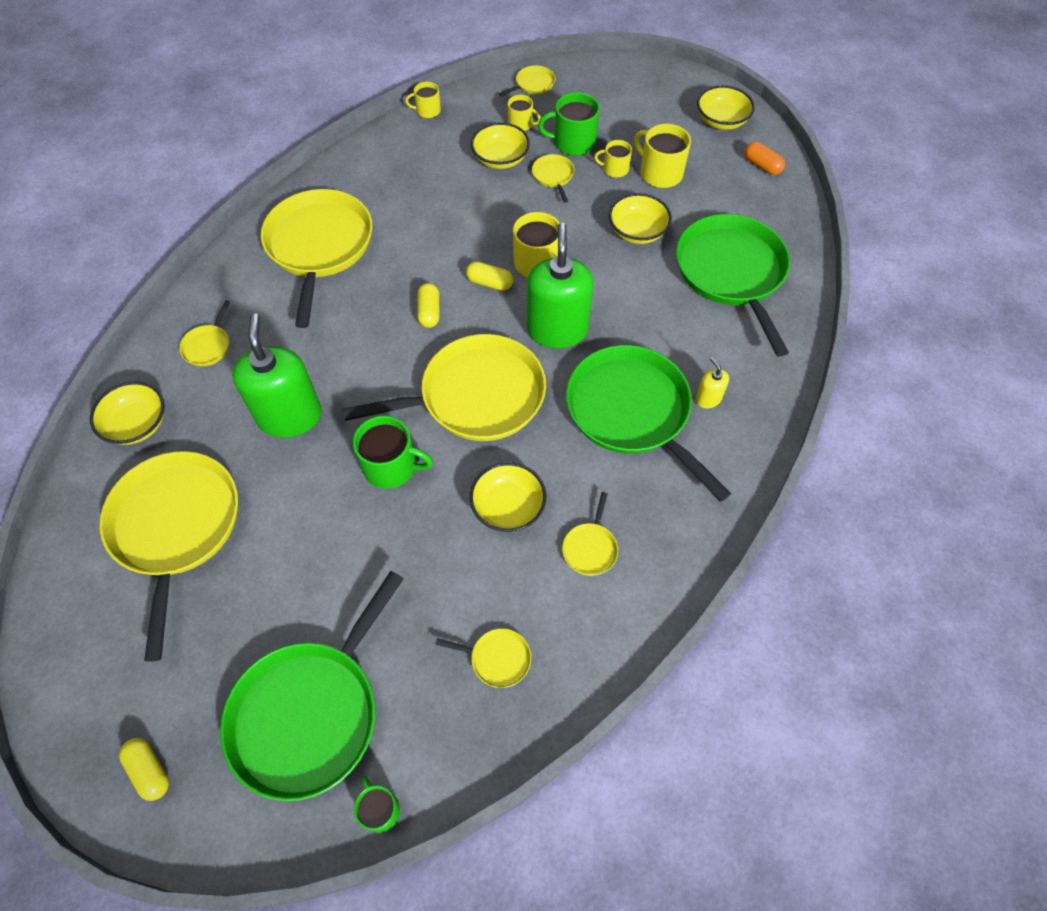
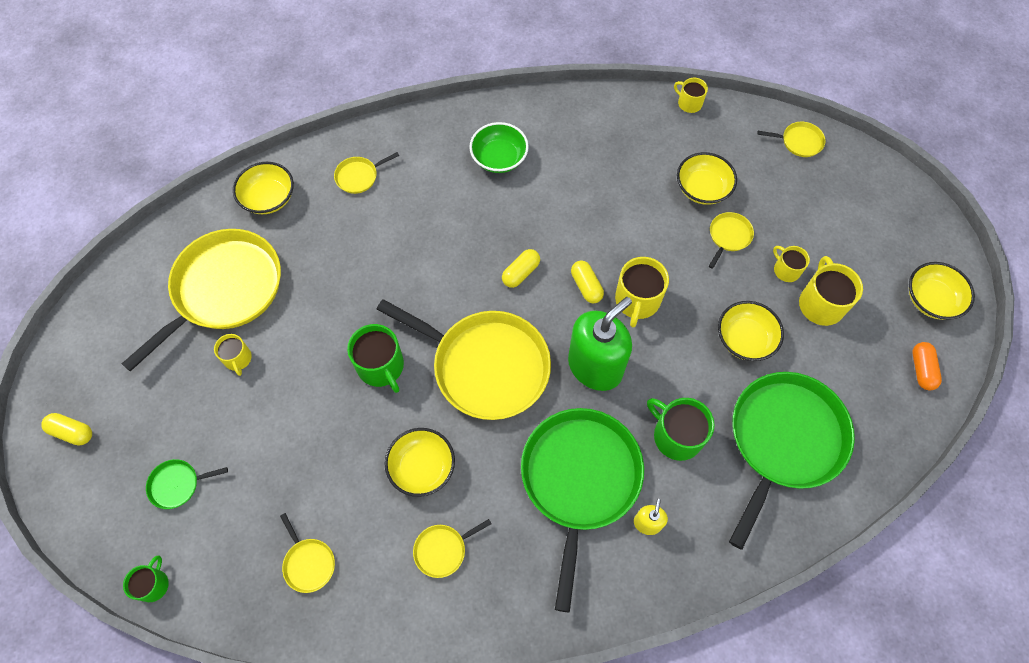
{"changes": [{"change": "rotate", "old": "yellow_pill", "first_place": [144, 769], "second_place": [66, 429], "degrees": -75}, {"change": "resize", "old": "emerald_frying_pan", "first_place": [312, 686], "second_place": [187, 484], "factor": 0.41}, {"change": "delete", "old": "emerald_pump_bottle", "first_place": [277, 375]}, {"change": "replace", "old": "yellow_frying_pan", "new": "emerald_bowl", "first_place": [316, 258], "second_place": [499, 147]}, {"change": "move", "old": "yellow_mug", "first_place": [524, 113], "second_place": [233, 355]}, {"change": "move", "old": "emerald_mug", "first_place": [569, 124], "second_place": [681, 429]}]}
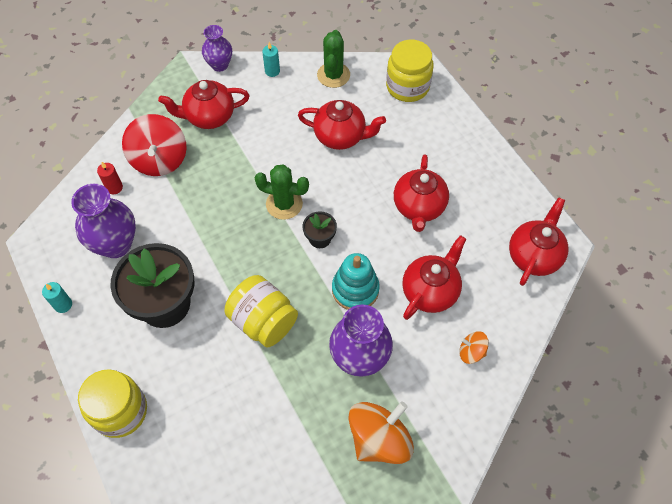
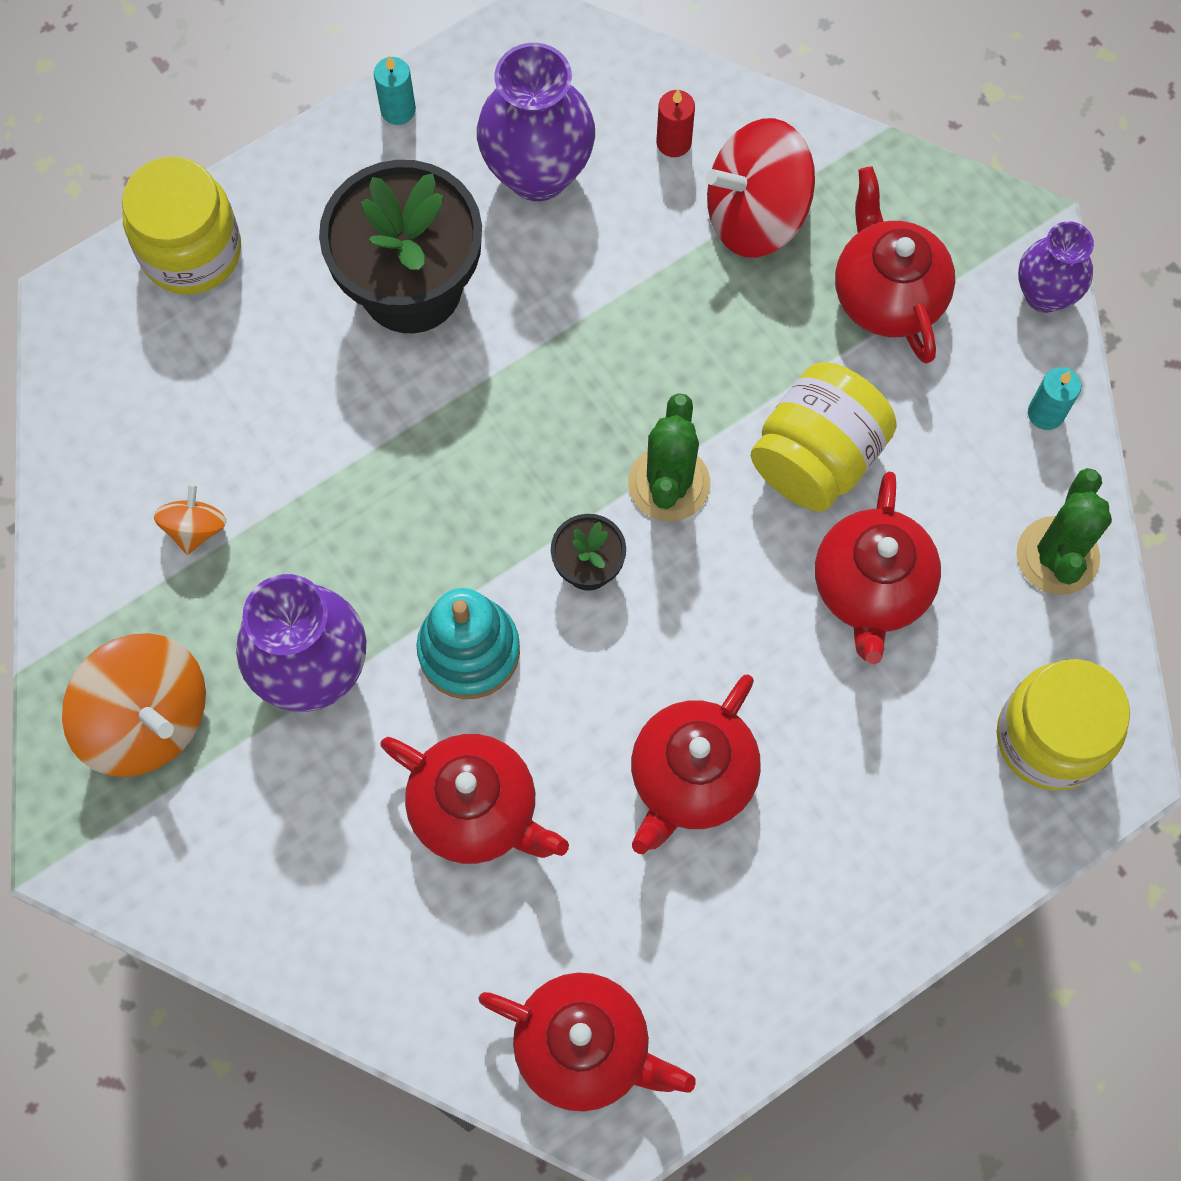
{"changes": [{"change": "move", "old": "yellow_preserve_jar", "first_place": [261, 311], "second_place": [824, 437]}, {"change": "rotate", "old": "emerald_cactus", "first_place": [333, 59], "second_place": [1064, 531], "degrees": -75}, {"change": "rotate", "old": "scarlet_china_teapot", "first_place": [421, 193], "second_place": [696, 764], "degrees": -60}, {"change": "move", "old": "orange_toy_top", "first_place": [474, 347], "second_place": [190, 519]}]}
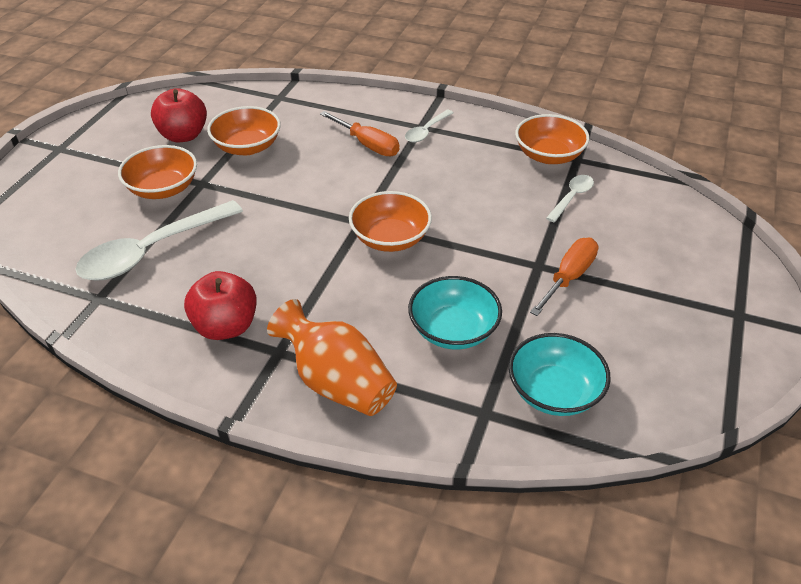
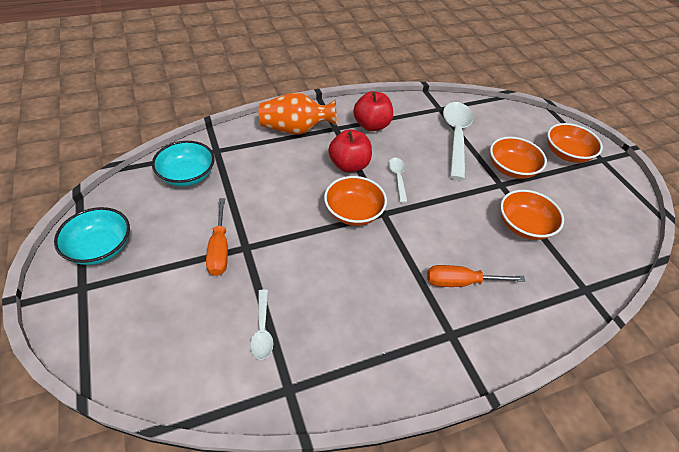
{"changes": [{"change": "move", "old": "scarlet_apple", "first_place": [179, 115], "second_place": [350, 150]}, {"change": "move", "old": "snow-white_tablespoon", "first_place": [429, 126], "second_place": [398, 180]}, {"change": "move", "old": "aqua_bowl", "first_place": [455, 312], "second_place": [92, 236]}, {"change": "move", "old": "orange_bowl", "first_place": [552, 139], "second_place": [575, 143]}]}
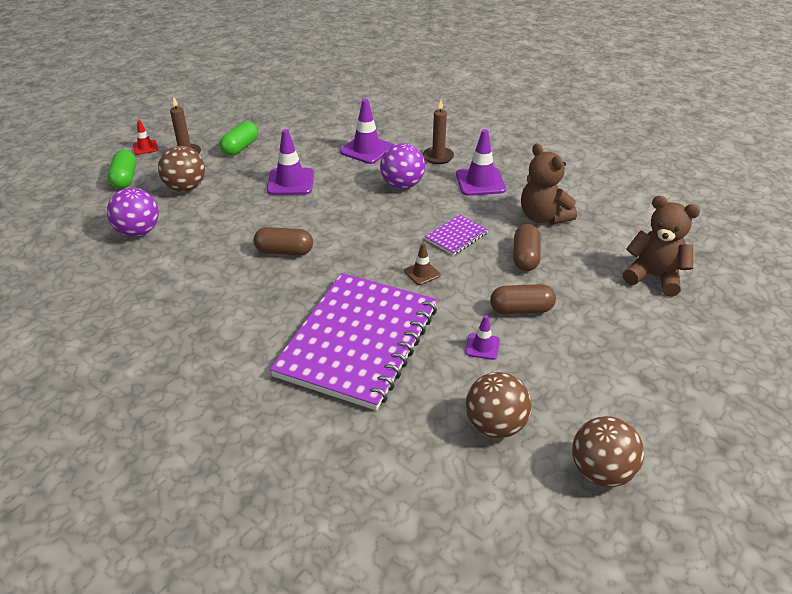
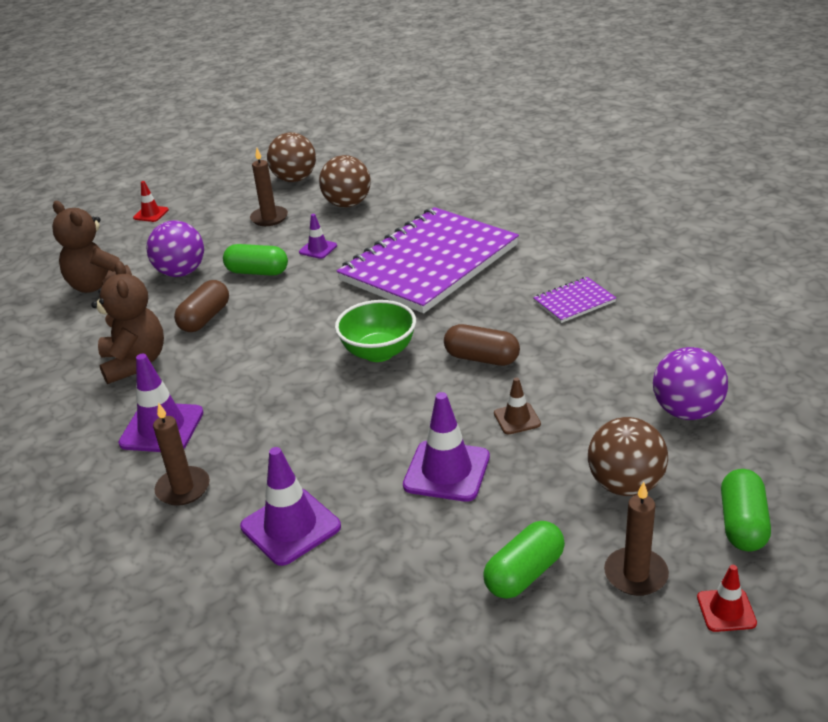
{"changes": [{"change": "move", "old": "violet_sphere", "first_place": [402, 166], "second_place": [175, 249]}, {"change": "move", "old": "dark_brown_road_cone", "first_place": [422, 264], "second_place": [517, 405]}, {"change": "move", "old": "violet_exercise_book", "first_place": [456, 235], "second_place": [574, 300]}, {"change": "recolor", "old": "dark_brown_pill", "new": "emerald_pill", "first_place": [523, 299], "second_place": [255, 260]}, {"change": "insert", "new": "scarlet_road_cone", "second_place": [151, 201]}, {"change": "insert", "new": "dark_brown_candle", "second_place": [269, 187]}, {"change": "insert", "new": "emerald_bowl", "second_place": [375, 331]}]}
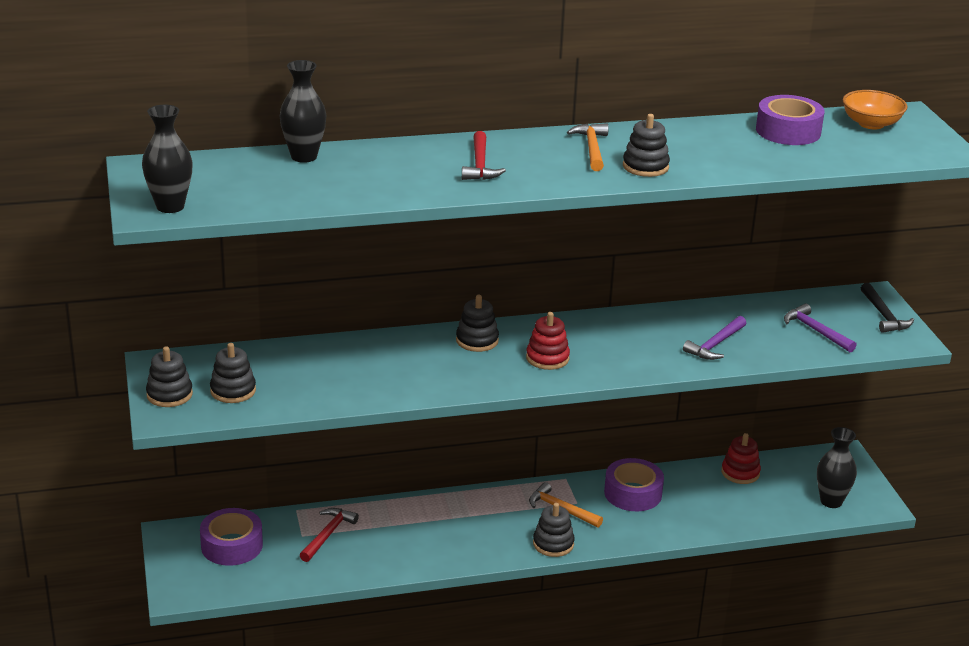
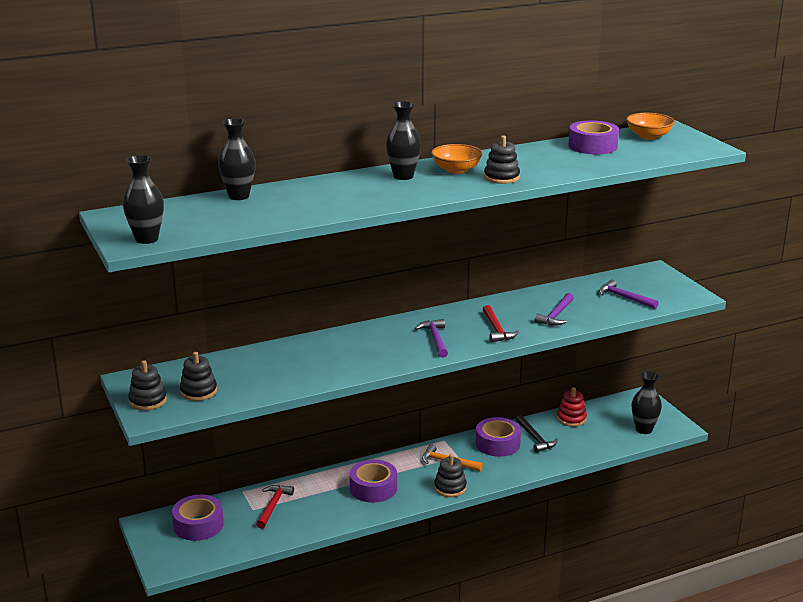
{"changes": [{"change": "delete", "old": "black_ring_stacker", "first_place": [477, 323]}, {"change": "move", "old": "scarlet_carpenter's_hammer", "first_place": [484, 155], "second_place": [500, 323]}, {"change": "replace", "old": "scarlet_ring_stacker", "new": "violet_carpenter's_hammer", "first_place": [548, 341], "second_place": [431, 338]}, {"change": "replace", "old": "orange_carpenter's_hammer", "new": "orange_bowl", "first_place": [587, 147], "second_place": [457, 159]}, {"change": "move", "old": "black_carpenter's_hammer", "first_place": [887, 308], "second_place": [537, 434]}, {"change": "insert", "new": "violet_sticky_tape", "second_place": [373, 481]}, {"change": "insert", "new": "black_tall_vase", "second_place": [403, 140]}]}
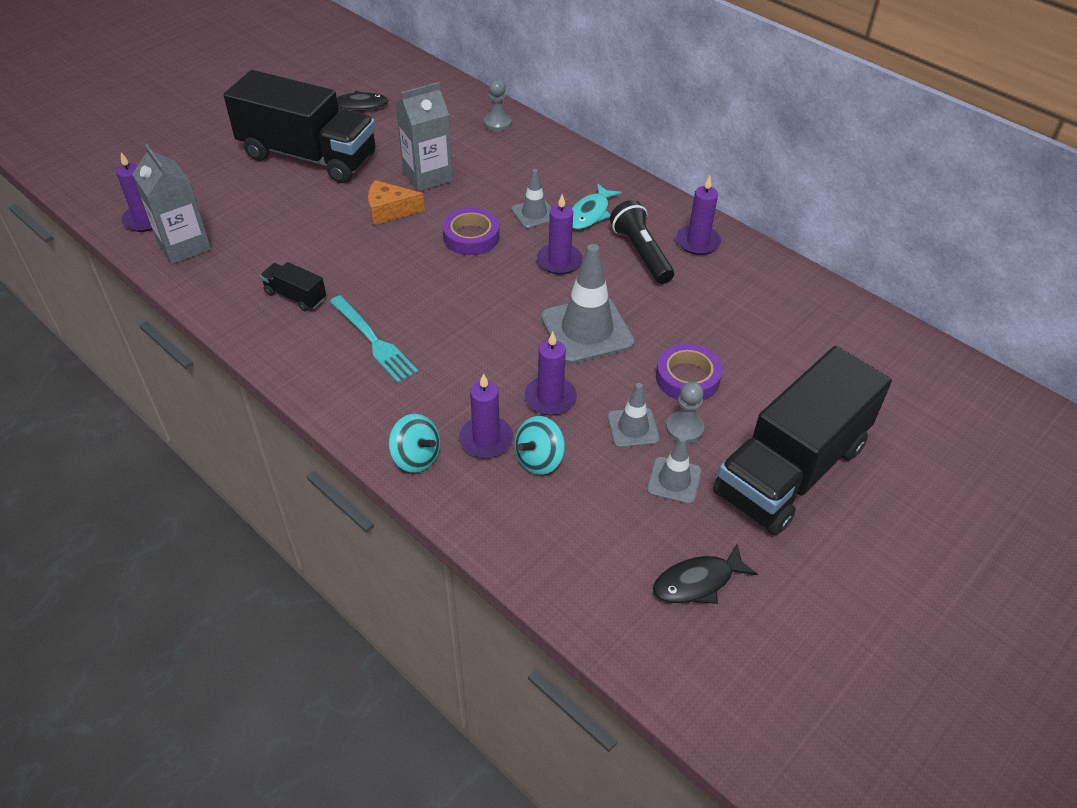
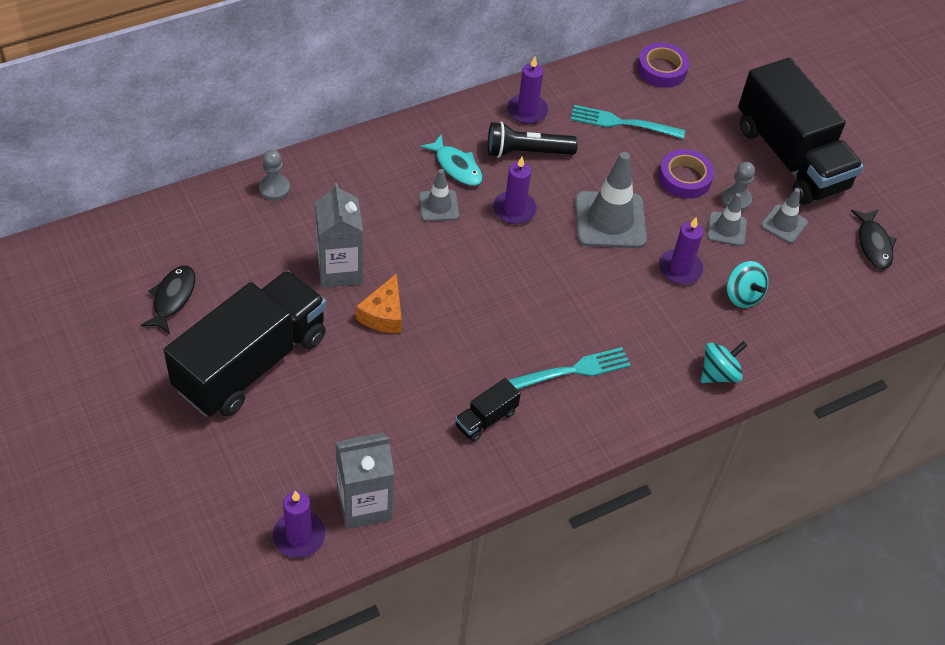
{"changes": [{"change": "move", "old": "violet_sticky_tape", "first_place": [471, 231], "second_place": [663, 65]}, {"change": "delete", "old": "violet_candle", "first_place": [486, 415]}, {"change": "insert", "new": "aqua_fork", "second_place": [628, 122]}]}
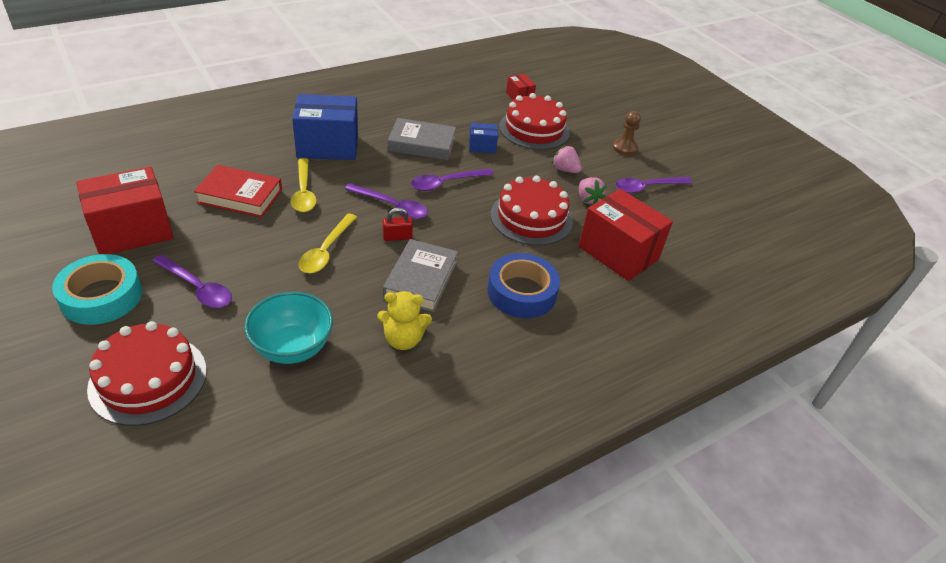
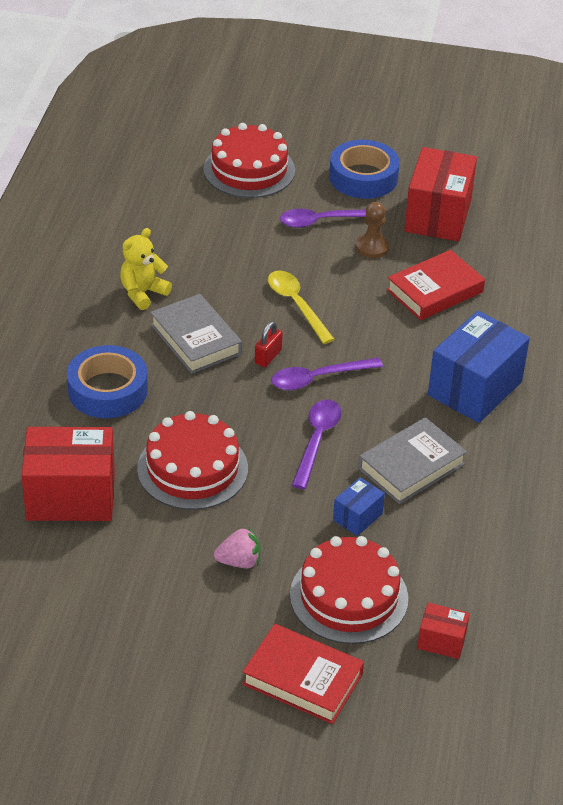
{"changes": [{"change": "recolor", "old": "aqua_sticky_tape", "new": "royal_blue_sticky_tape", "first_place": [97, 289], "second_place": [364, 169]}, {"change": "delete", "old": "aqua_bowl", "first_place": [288, 328]}, {"change": "delete", "old": "yellow_tablespoon", "first_place": [304, 185]}, {"change": "delete", "old": "pink_berry", "first_place": [593, 191]}, {"change": "move", "old": "dark_brown_chess_pawn", "first_place": [627, 133], "second_place": [372, 230]}, {"change": "delete", "old": "violet_tablespoon", "first_place": [653, 185]}, {"change": "insert", "new": "scarlet_hardback", "second_place": [303, 674]}]}
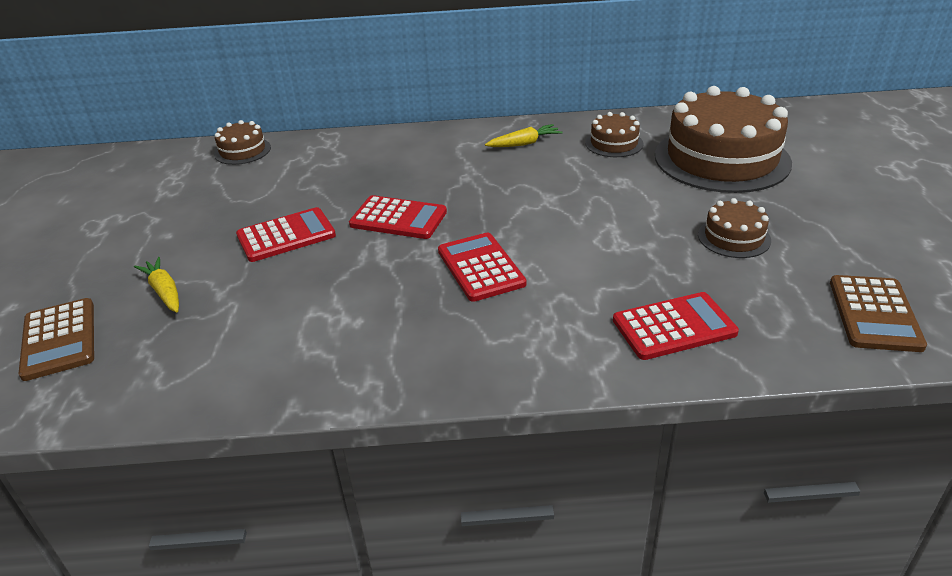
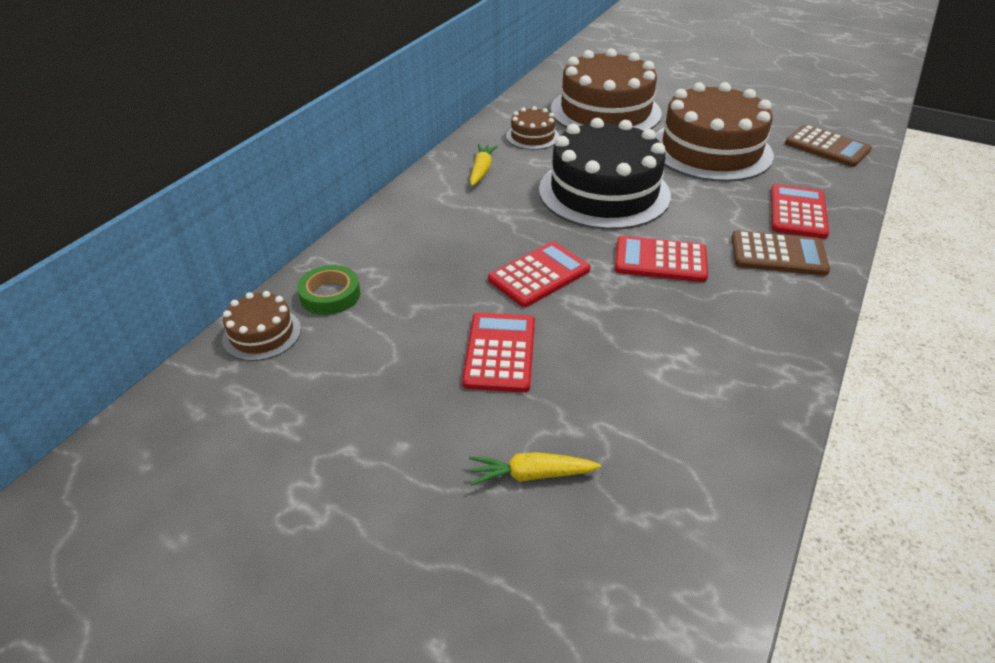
{"changes": [{"change": "move", "old": "dark_brown_calculator", "first_place": [56, 339], "second_place": [781, 253]}, {"change": "resize", "old": "dark_brown_layer_cake", "first_place": [734, 228], "second_place": [714, 132], "factor": 2.19}, {"change": "insert", "new": "emerald_sticky_tape", "second_place": [328, 290]}, {"change": "insert", "new": "black_layer_cake", "second_place": [605, 174]}]}
